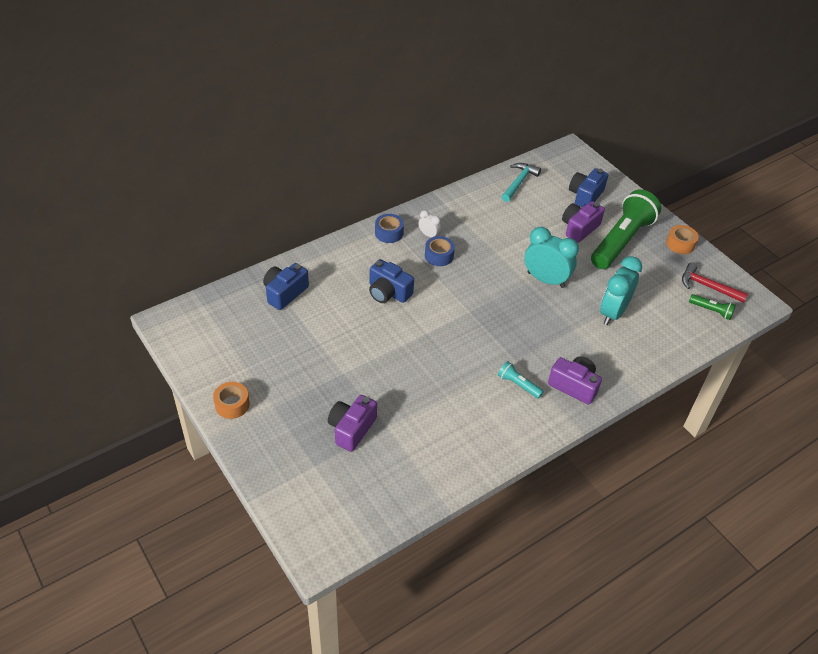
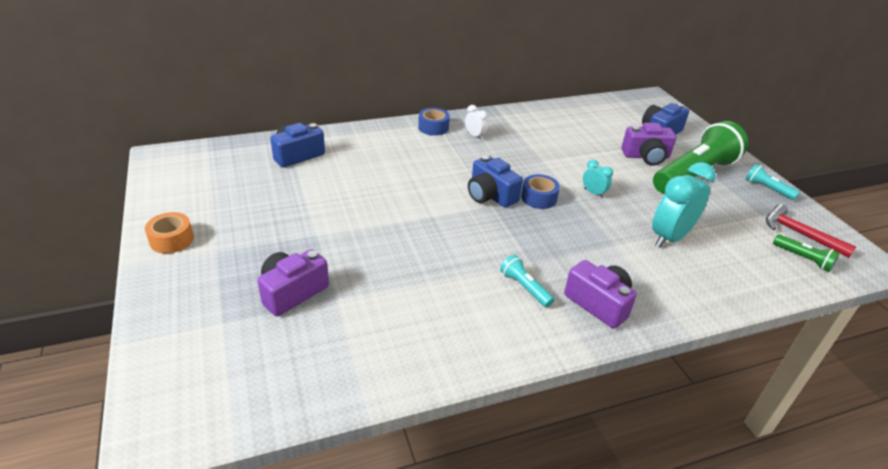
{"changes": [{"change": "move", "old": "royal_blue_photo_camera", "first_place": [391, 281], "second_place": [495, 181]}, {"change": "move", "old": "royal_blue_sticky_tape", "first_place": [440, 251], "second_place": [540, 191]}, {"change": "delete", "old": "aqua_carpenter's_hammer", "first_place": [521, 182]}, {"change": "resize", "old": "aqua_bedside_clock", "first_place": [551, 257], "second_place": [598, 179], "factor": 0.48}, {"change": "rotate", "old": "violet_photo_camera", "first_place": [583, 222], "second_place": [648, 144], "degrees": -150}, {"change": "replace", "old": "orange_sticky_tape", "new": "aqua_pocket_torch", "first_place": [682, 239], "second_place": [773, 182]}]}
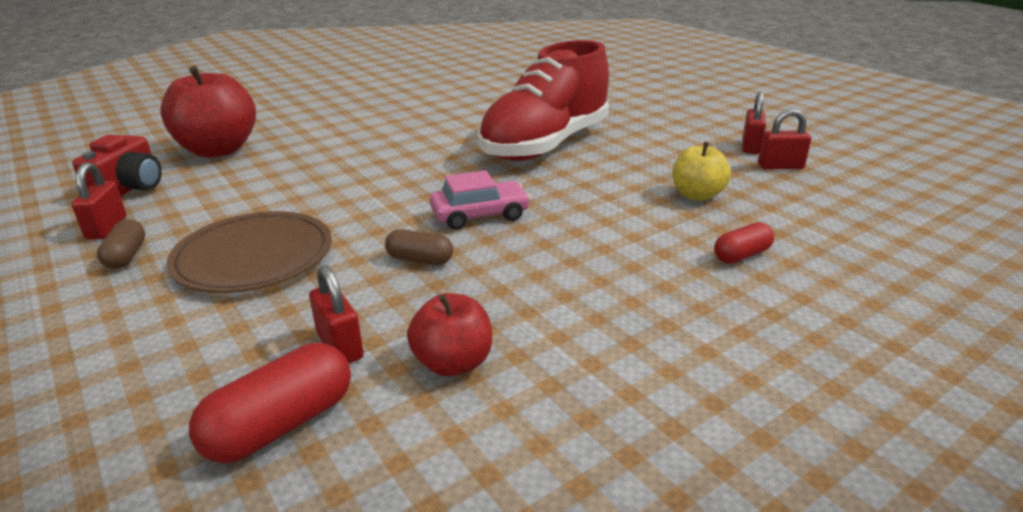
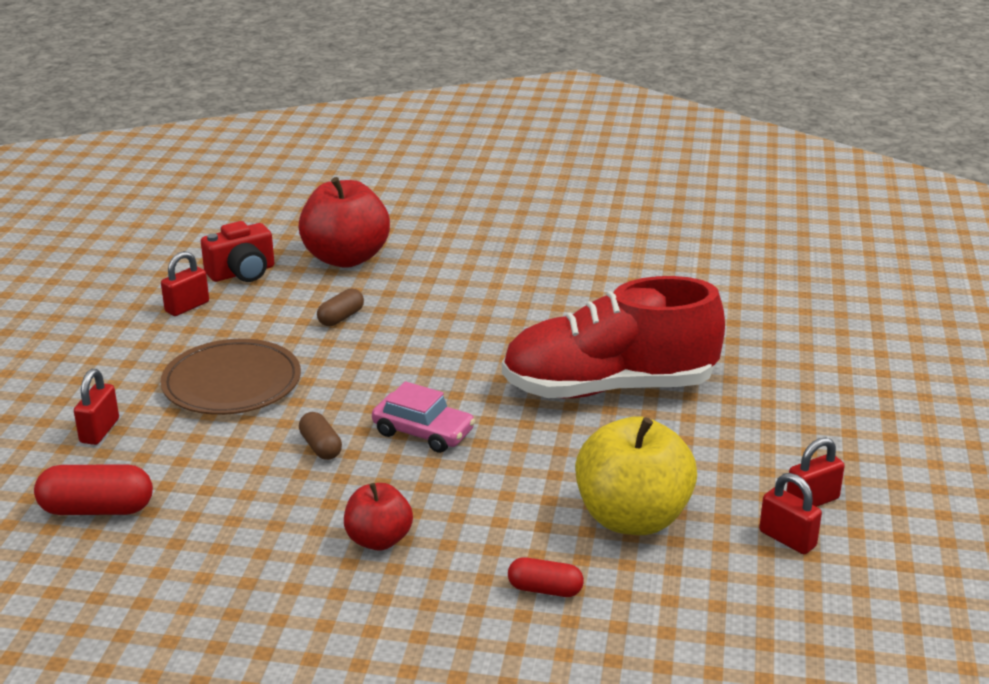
{"changes": [{"change": "move", "old": "dark_brown_pill", "first_place": [121, 244], "second_place": [340, 307]}, {"change": "move", "old": "scarlet_padlock", "first_place": [336, 314], "second_place": [96, 407]}, {"change": "move", "old": "scarlet_apple", "first_place": [449, 335], "second_place": [378, 517]}, {"change": "resize", "old": "yellow_apple", "first_place": [701, 171], "second_place": [636, 475], "factor": 1.78}]}
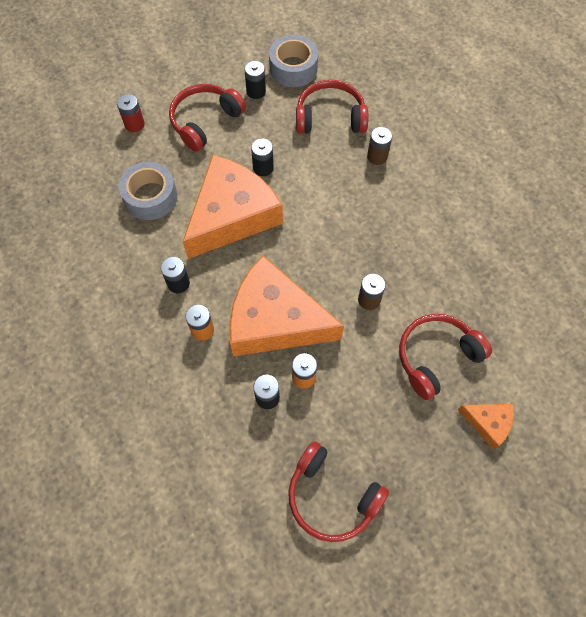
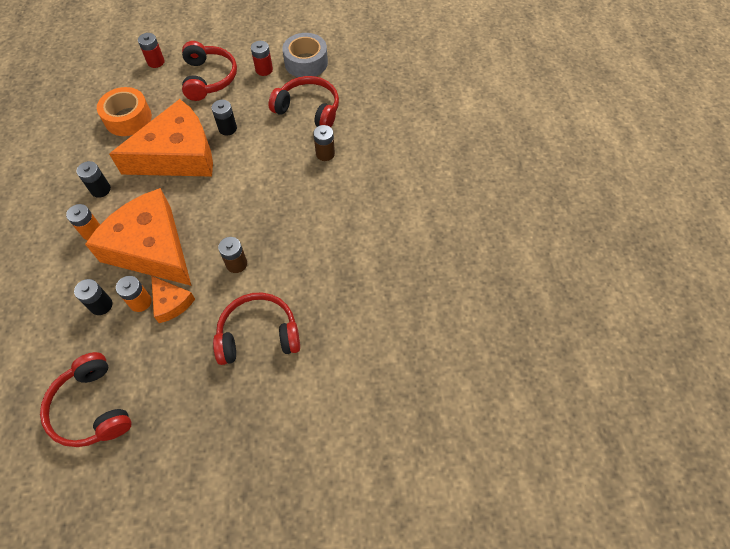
{"changes": [{"change": "recolor", "old": "gray_sticky_tape", "new": "orange_sticky_tape", "first_place": [148, 191], "second_place": [124, 111]}, {"change": "rotate", "old": "scarlet_headphones", "first_place": [207, 118], "second_place": [209, 71], "degrees": 105}, {"change": "recolor", "old": "black_battery", "new": "scarlet_battery", "first_place": [255, 80], "second_place": [262, 58]}, {"change": "move", "old": "orange_piece_of_cheese", "first_place": [486, 427], "second_place": [173, 299]}]}
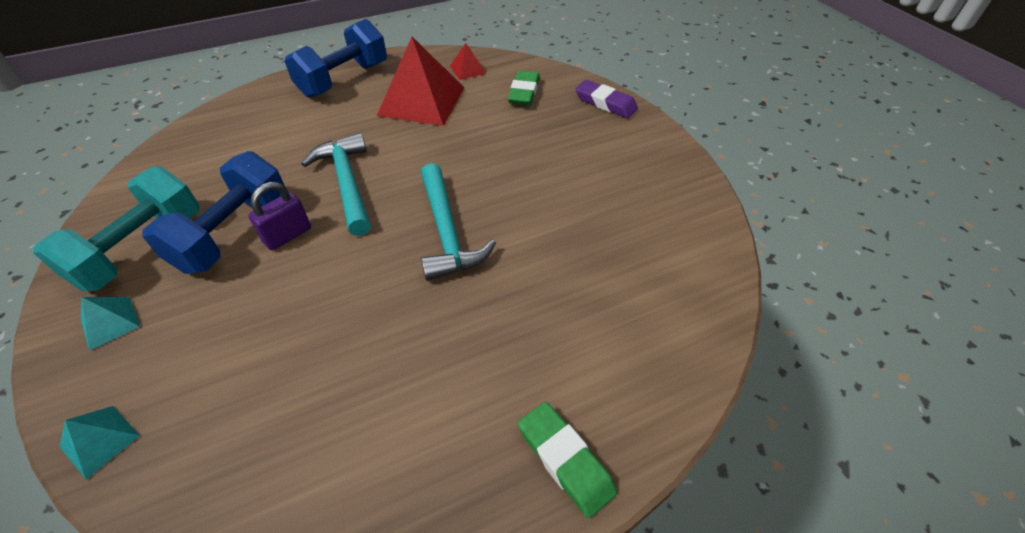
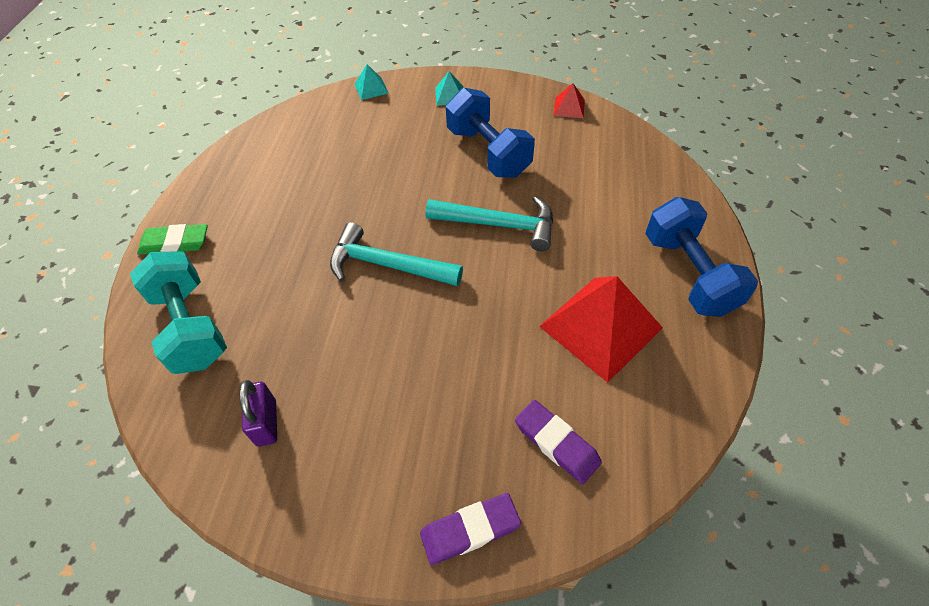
{"changes": [{"change": "move", "old": "aqua_free_weight", "first_place": [116, 228], "second_place": [178, 312]}, {"change": "move", "old": "violet_padlock", "first_place": [279, 216], "second_place": [258, 413]}, {"change": "move", "old": "scarlet_pyramid", "first_place": [468, 61], "second_place": [569, 100]}, {"change": "recolor", "old": "emerald_eraser", "new": "violet_eraser", "first_place": [524, 88], "second_place": [558, 442]}]}
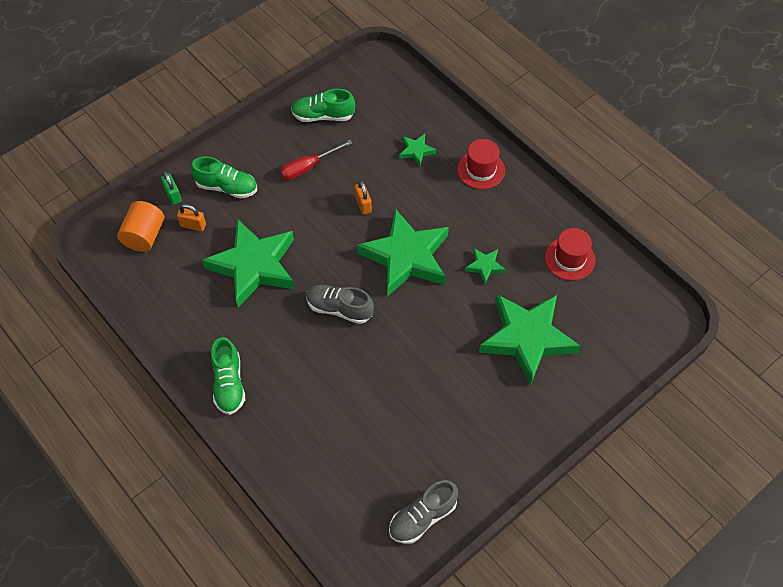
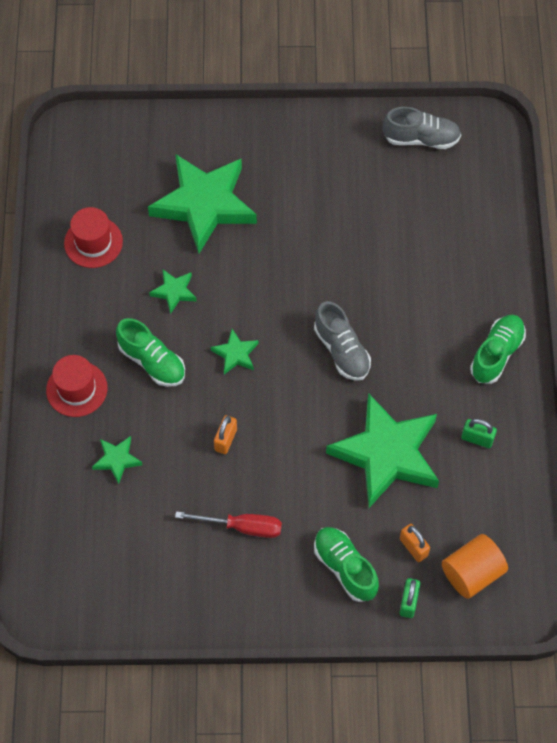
{"changes": [{"change": "move", "old": "emerald_lace-up_shoe", "first_place": [323, 105], "second_place": [150, 352]}, {"change": "resize", "old": "emerald_star", "first_place": [403, 252], "second_place": [234, 351], "factor": 0.43}, {"change": "insert", "new": "emerald_padlock", "second_place": [479, 433]}]}
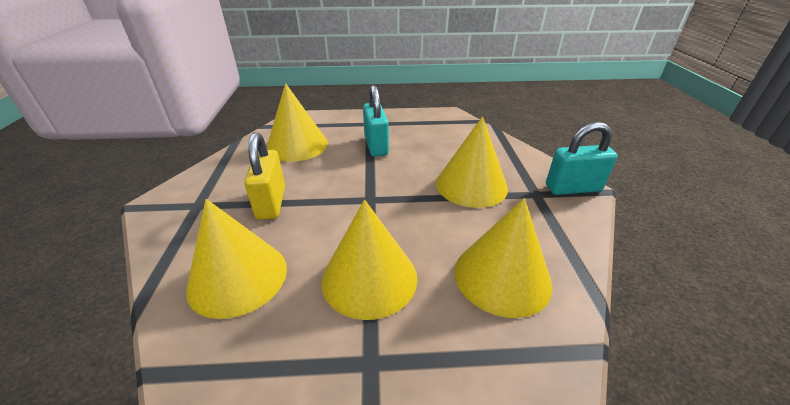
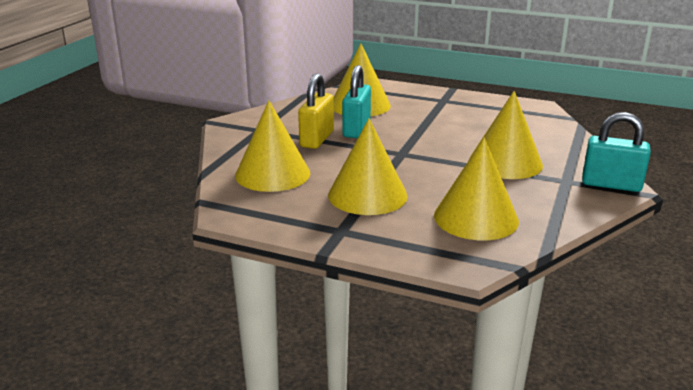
{"changes": [{"change": "move", "old": "aqua_padlock", "first_place": [376, 121], "second_place": [356, 101]}]}
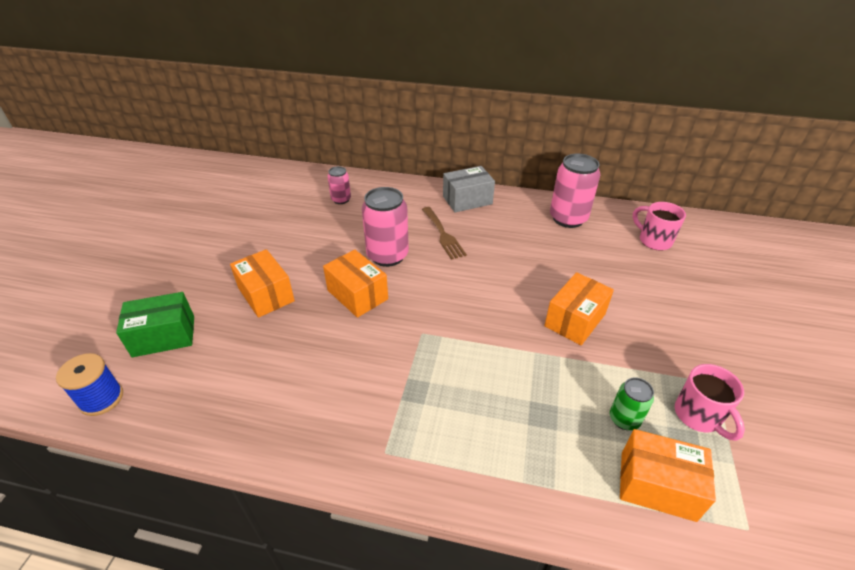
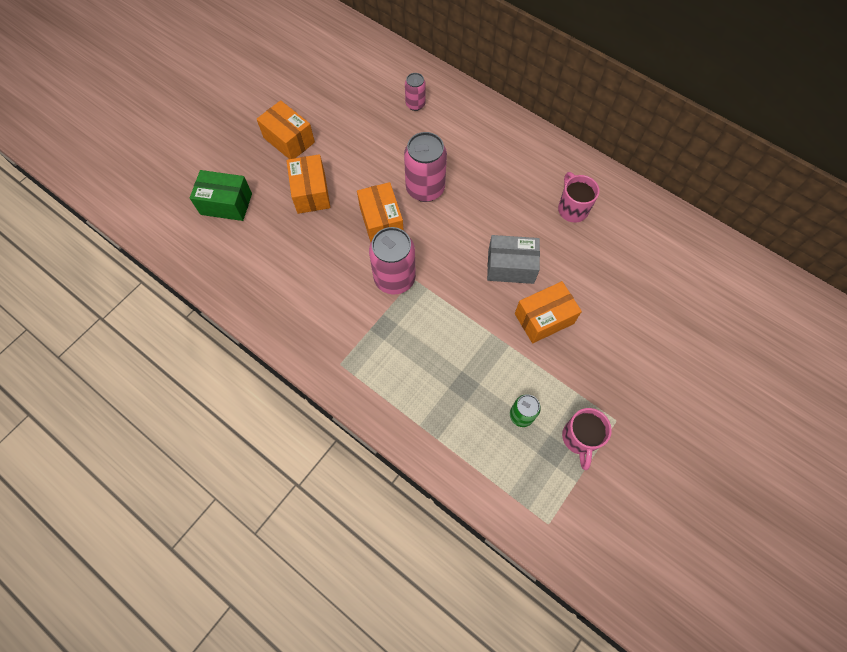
{"changes": [{"change": "delete", "old": "royal_blue_reel_of_thread", "first_place": [89, 384]}, {"change": "delete", "old": "dark_brown_fork", "first_place": [444, 233]}, {"change": "move", "old": "gray_box", "first_place": [469, 189], "second_place": [513, 259]}, {"change": "move", "old": "pink_tin", "first_place": [575, 191], "second_place": [392, 260]}, {"change": "move", "old": "orange_box", "first_place": [668, 475], "second_place": [286, 129]}, {"change": "move", "old": "pink_mug", "first_place": [659, 226], "second_place": [579, 197]}]}
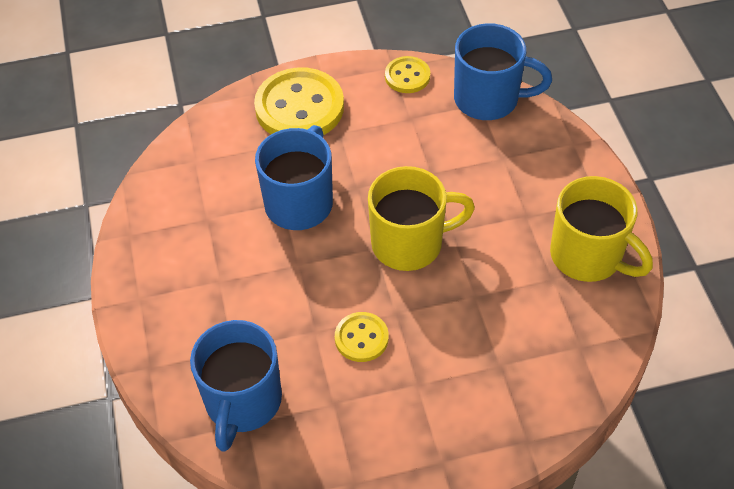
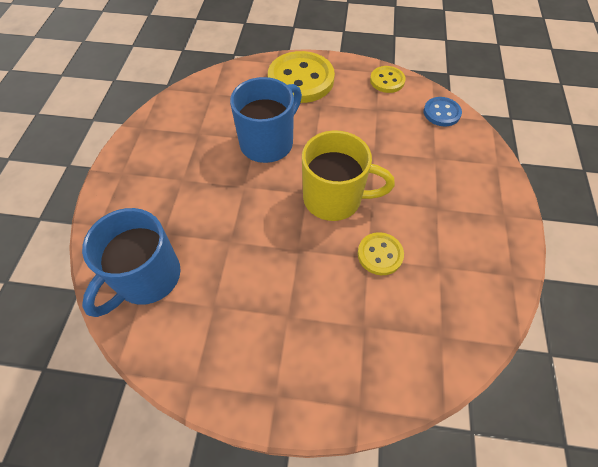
{"changes": [{"change": "move", "old": "yellow_shirt_button", "first_place": [362, 337], "second_place": [381, 253]}, {"change": "replace", "old": "royal_blue_mug", "new": "royal_blue_shirt_button", "first_place": [503, 71], "second_place": [443, 112]}, {"change": "delete", "old": "yellow_mug", "first_place": [601, 229]}]}
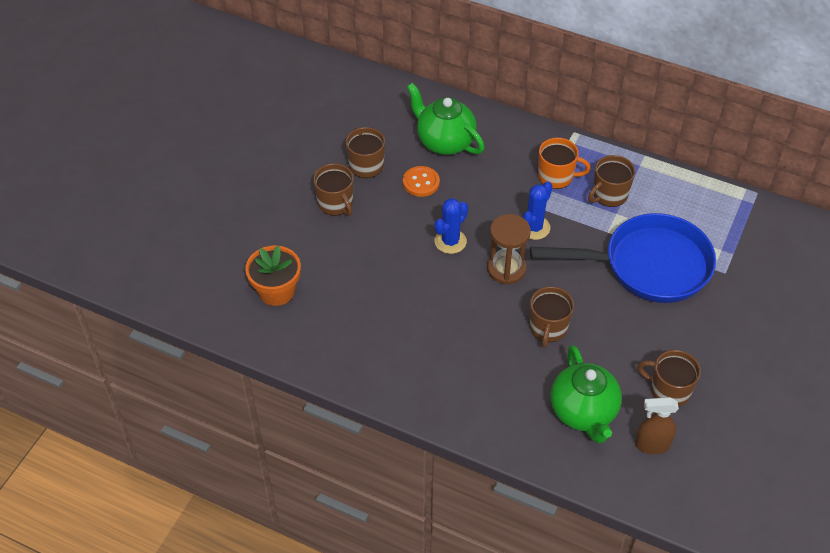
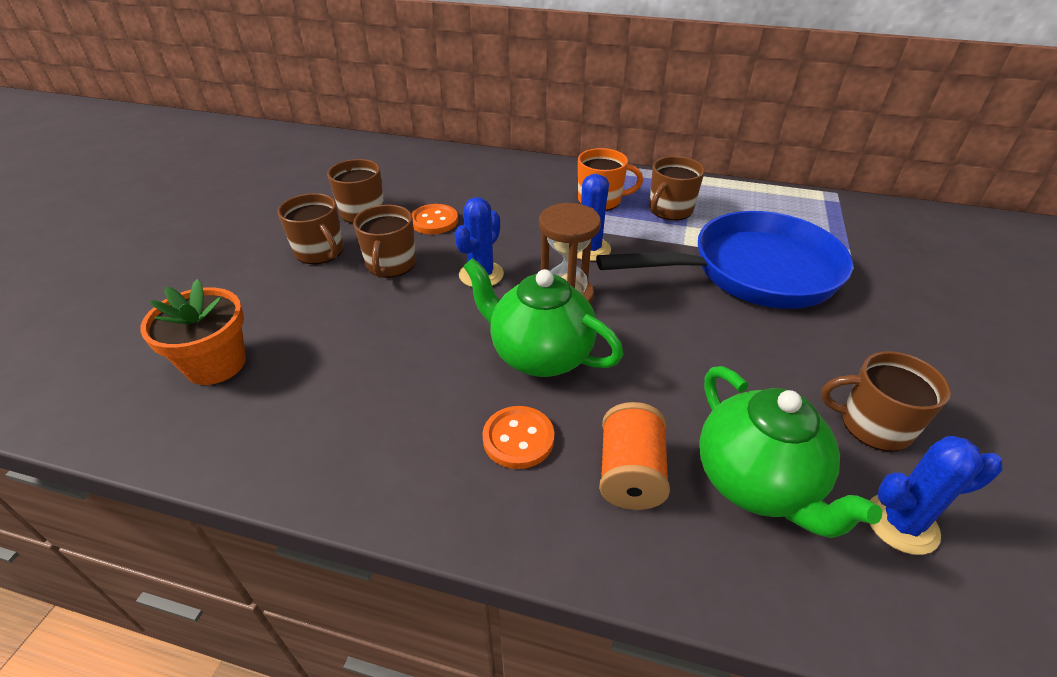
{"changes": [{"change": "move", "old": "emerald_china_teapot", "first_place": [446, 119], "second_place": [543, 317]}, {"change": "move", "old": "dark_brown_mug", "first_place": [551, 317], "second_place": [384, 241]}, {"change": "replace", "old": "dark_brown_spray_bottle", "new": "royal_blue_cactus", "first_place": [657, 425], "second_place": [935, 495]}, {"change": "insert", "new": "orange_shirt_button", "second_place": [518, 437]}, {"change": "insert", "new": "orange_reel_of_thread", "second_place": [634, 456]}]}
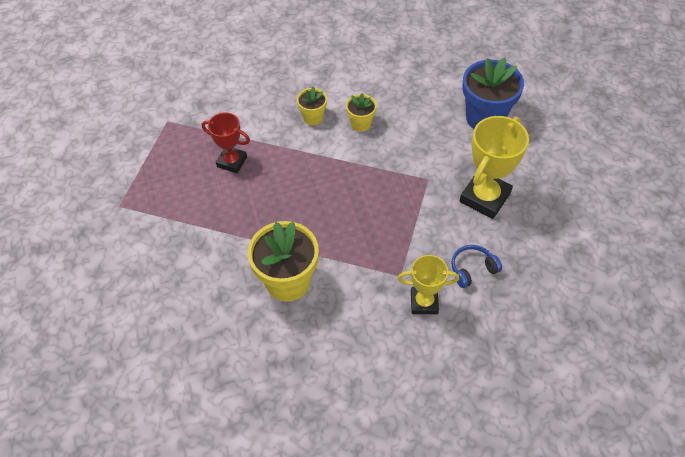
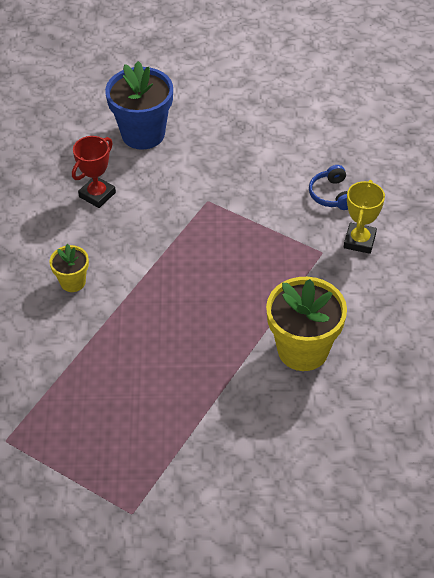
{"changes": [{"change": "move", "old": "scarlet_award_cup", "first_place": [226, 142], "second_place": [94, 172]}, {"change": "delete", "old": "yellow_plant_pot", "first_place": [361, 112]}, {"change": "delete", "old": "yellow_award_cup", "first_place": [494, 167]}]}
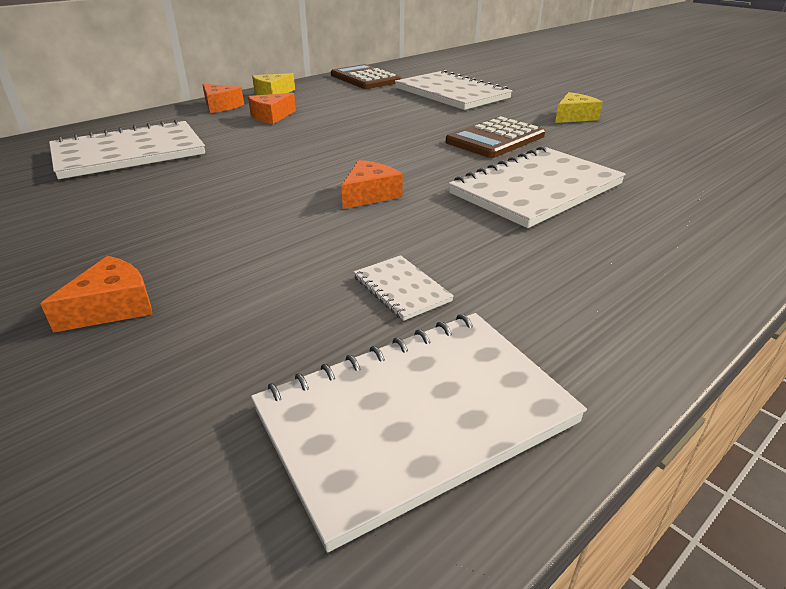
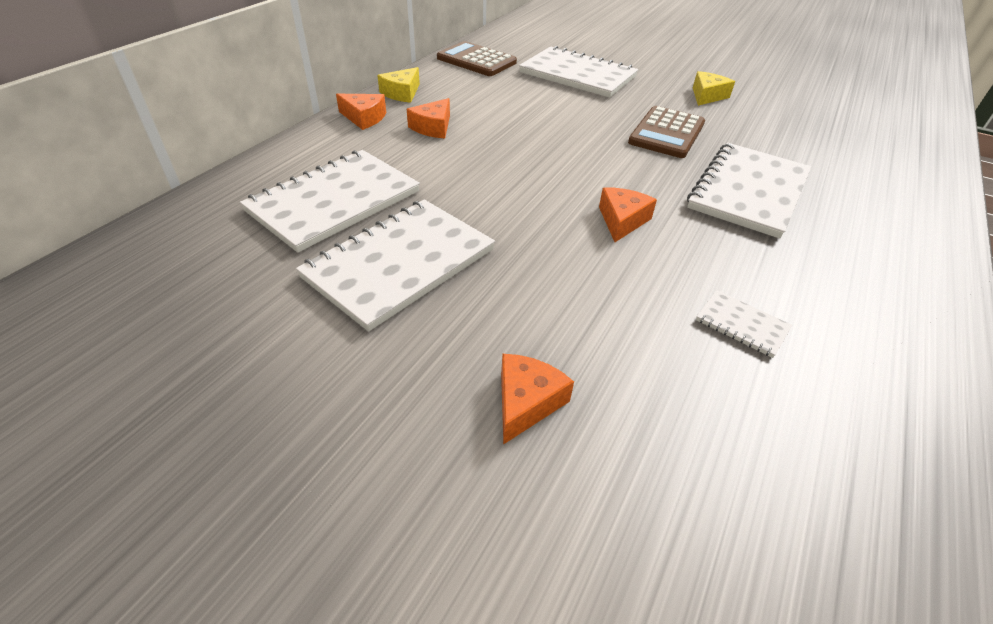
{"changes": [{"change": "move", "old": "snow-white_exercise_book", "first_place": [419, 432], "second_place": [395, 266]}]}
